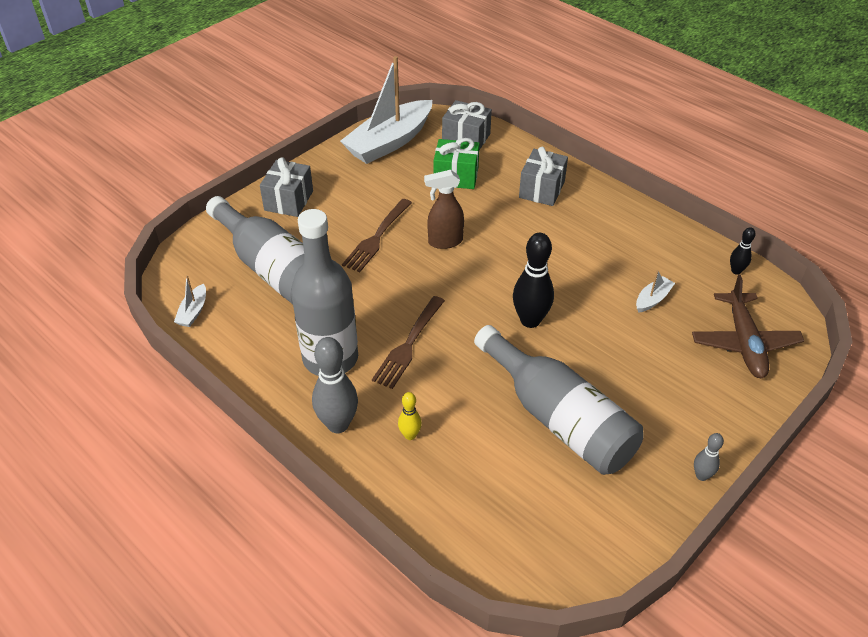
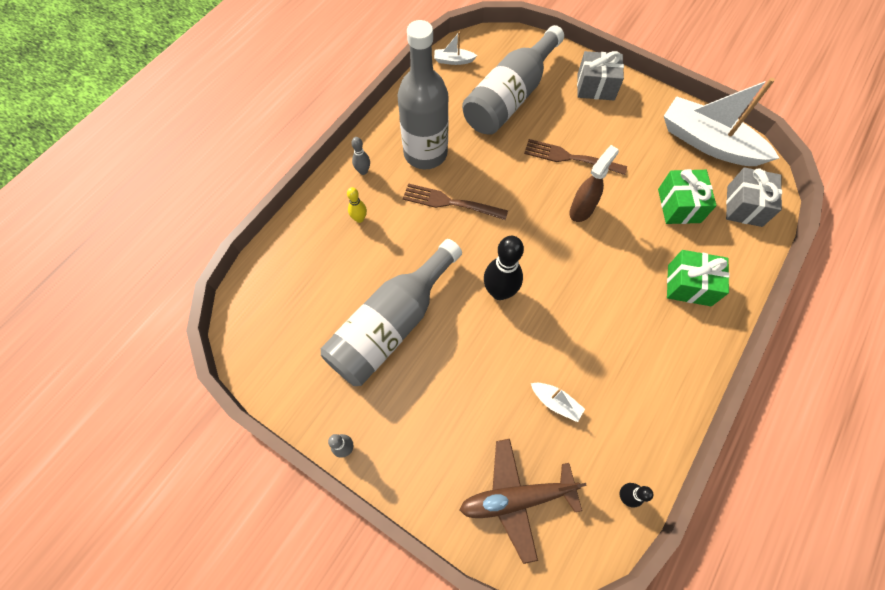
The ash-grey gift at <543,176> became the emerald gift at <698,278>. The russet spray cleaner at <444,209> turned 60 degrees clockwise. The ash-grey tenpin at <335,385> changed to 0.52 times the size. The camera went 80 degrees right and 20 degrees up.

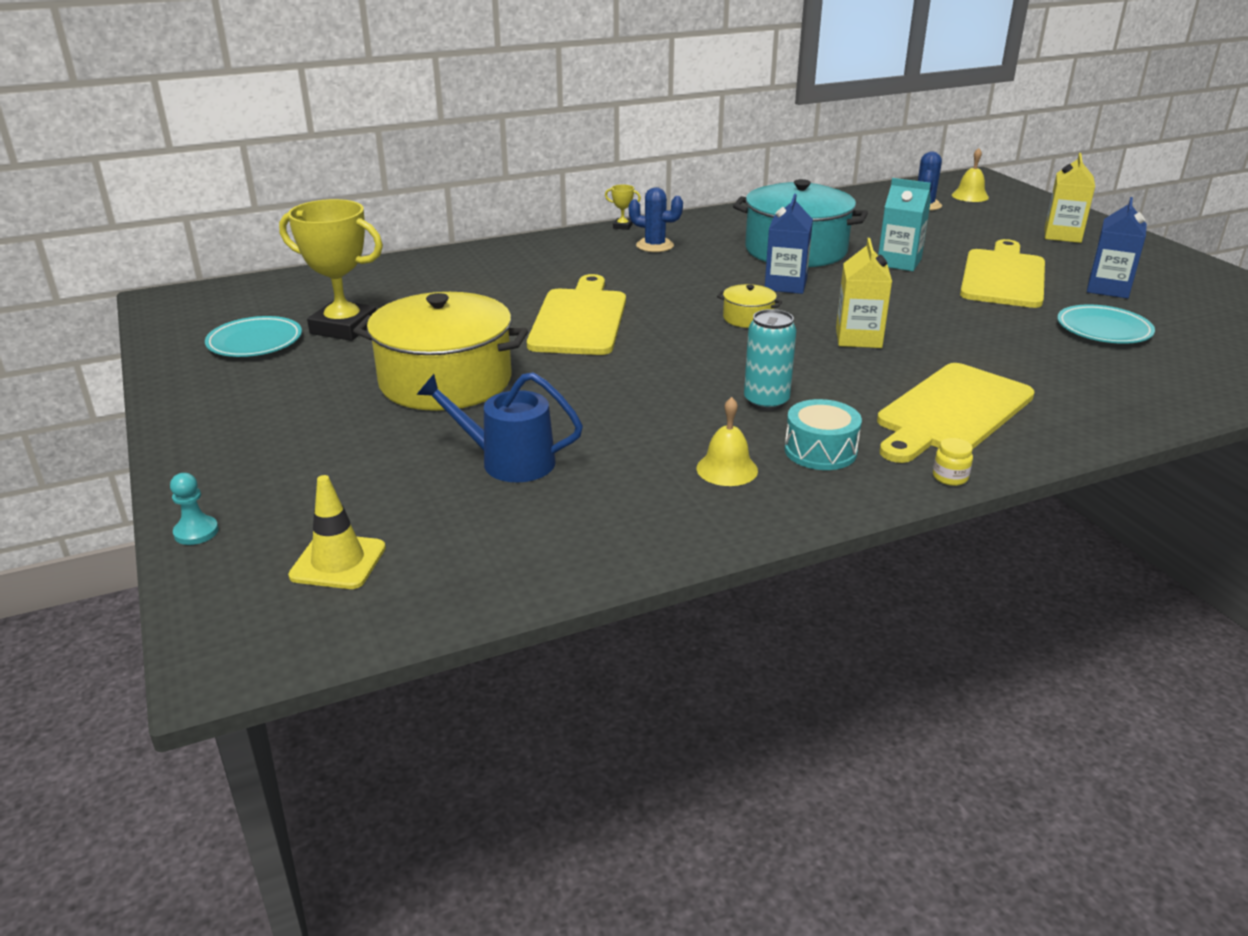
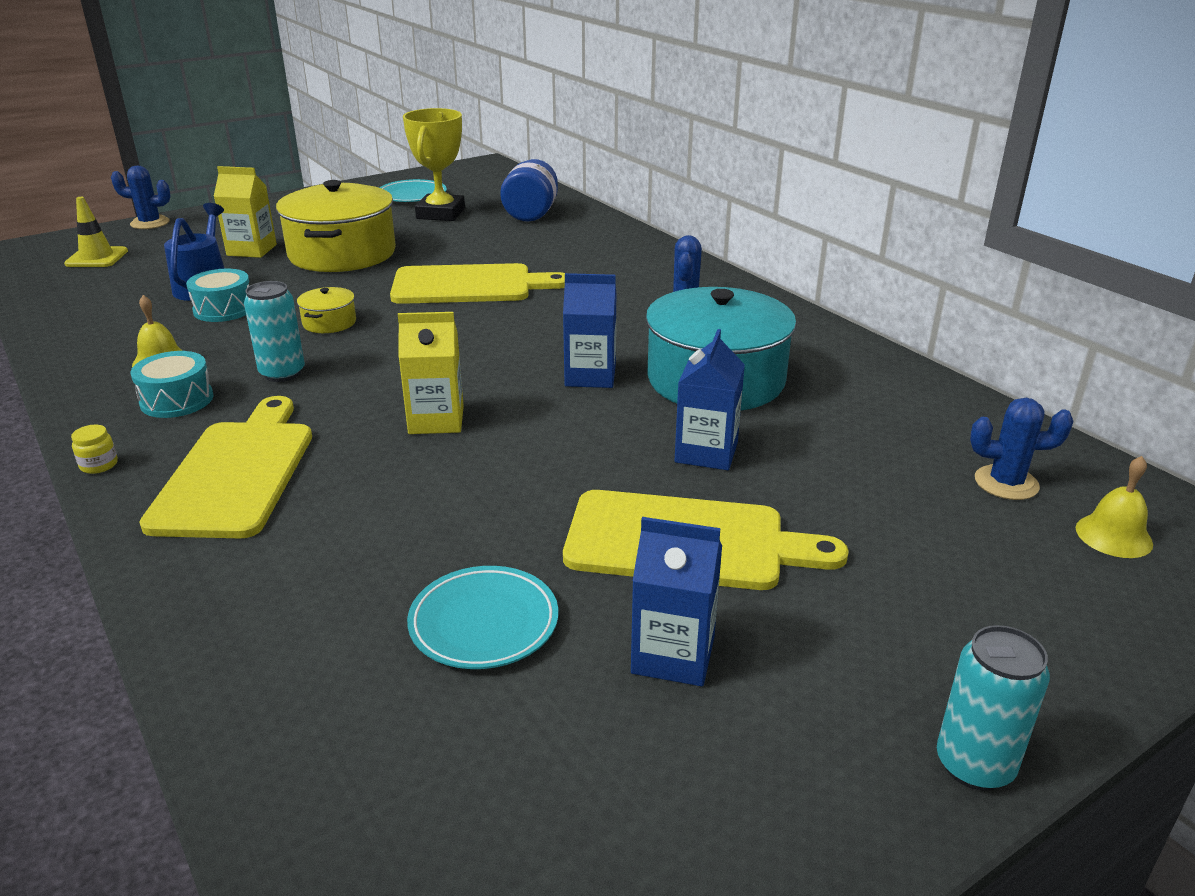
The golden milk carton moved from <1070,198> to <245,212>. The teal milk carton at <904,224> became the blue milk carton at <710,399>. The golden trophy at <623,207> disappeared. The golden pot moved from <749,306> to <326,310>. The golden cutting board at <956,413> turned 60 degrees clockwise. The teal chess pawn at <194,509> was replaced by the blue cactus at <140,197>. The blue jam jar at <529,190> appeared. The teal drum at <217,295> appeared. The teal soda can at <993,708> appeared. The camera went 80 degrees right and 0 degrees up.

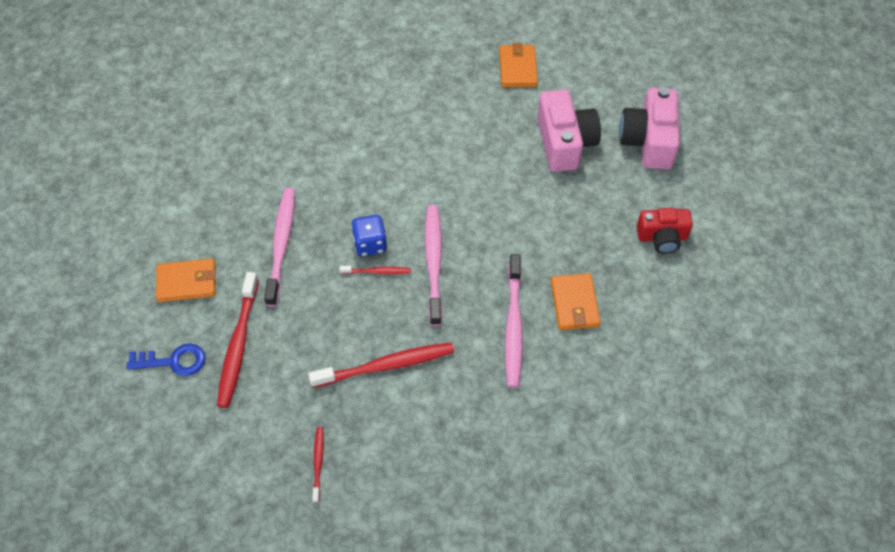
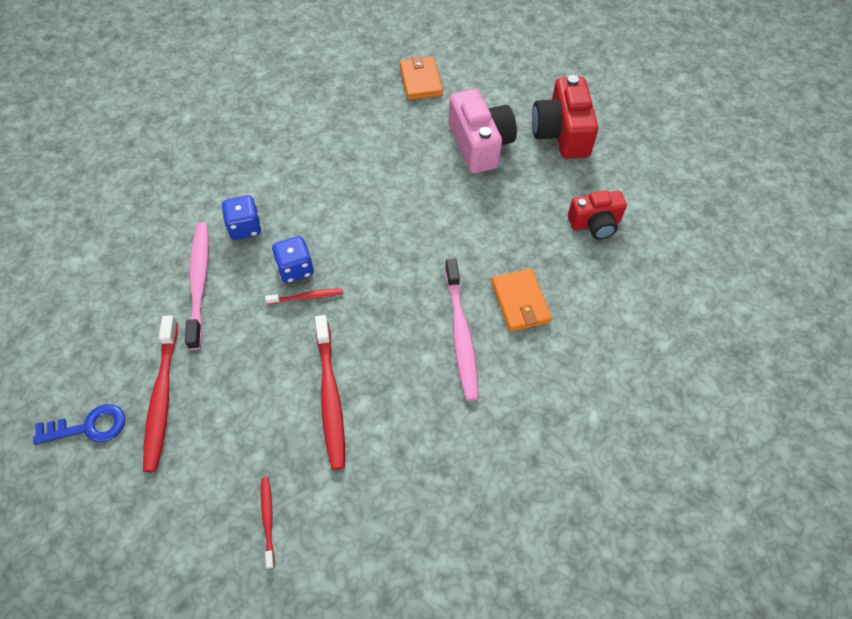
The rosy compact camera at <649,128> became the red compact camera at <565,117>. The rosy toothbrush at <433,265> disappeared. The bright orange card wallet at <186,280> disappeared. The red toothbrush at <381,365> turned 105 degrees clockwise. The blue die at <241,218> appeared. The camera went 10 degrees left and 0 degrees up.

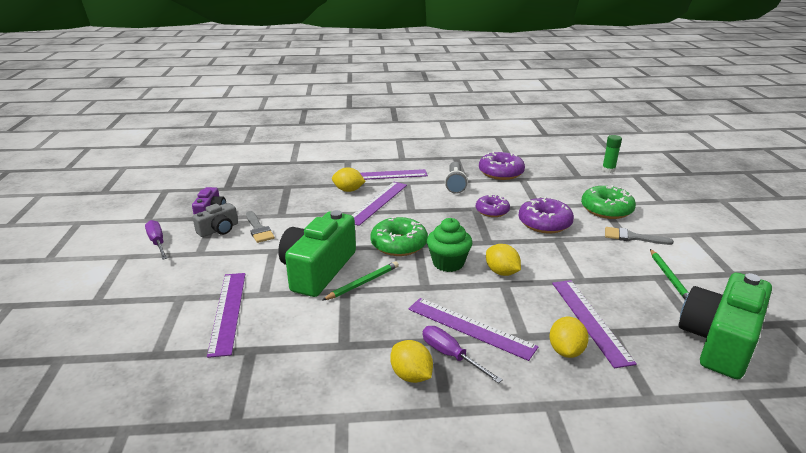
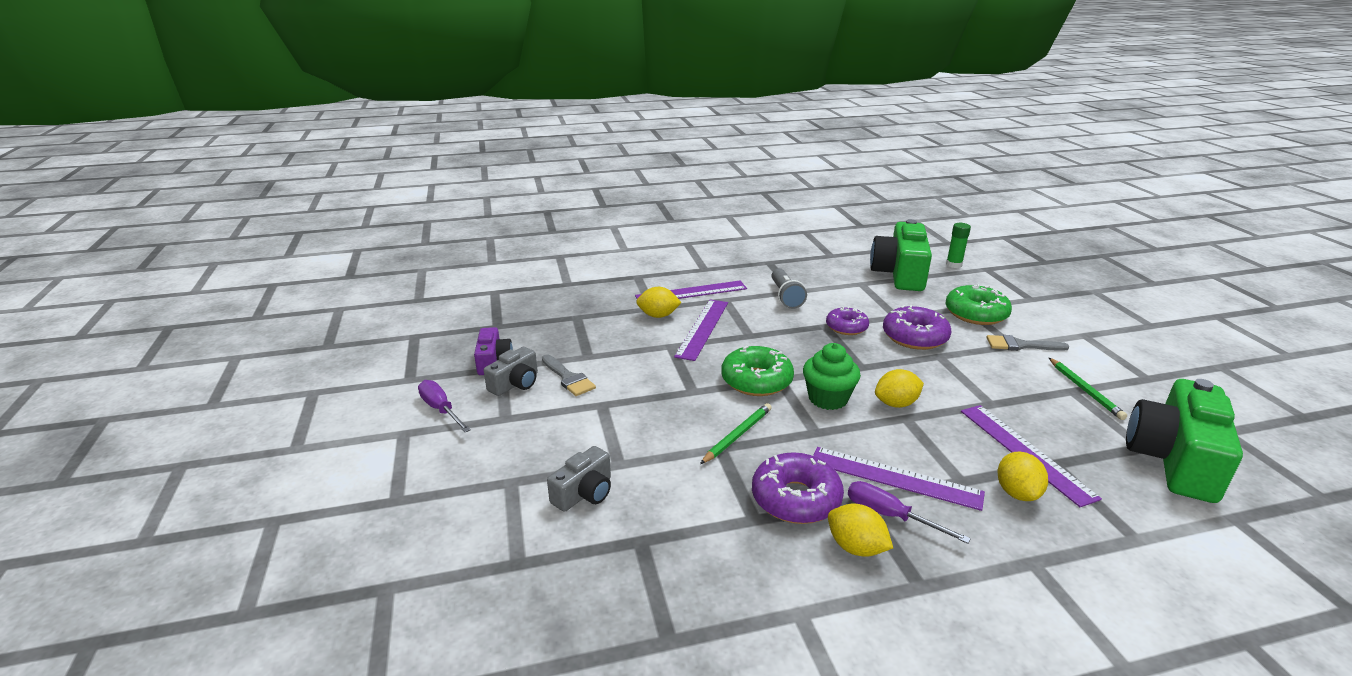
The royal purple doughnut moved from <502,165> to <798,488>. The emerald compact camera moved from <317,253> to <901,255>. The golden citrus fruit at <503,260> turned 60 degrees counterclockwise. The royal purple ruler at <226,315> was replaced by the ash-grey compact camera at <579,479>. The camera went 10 degrees left and 0 degrees up.

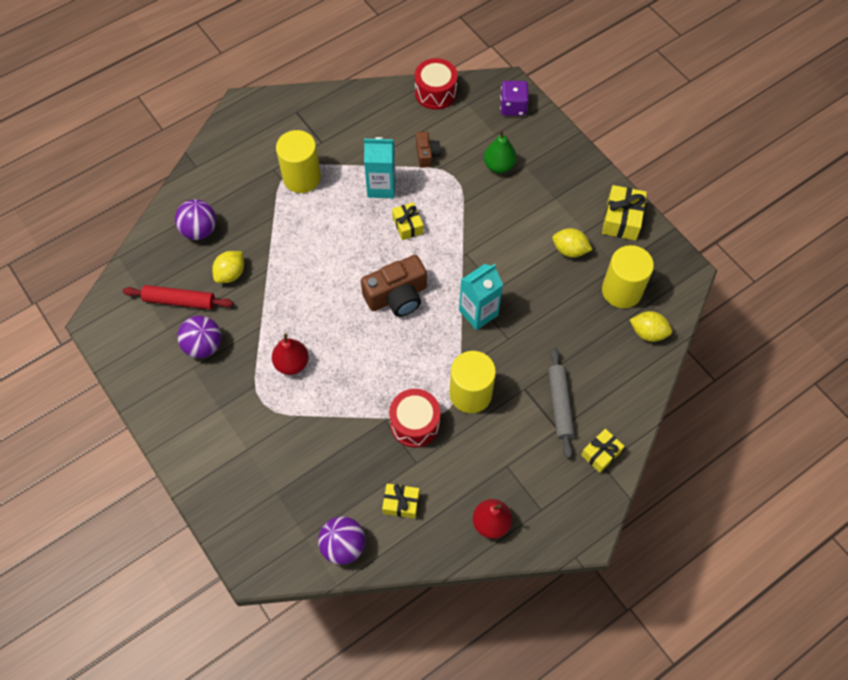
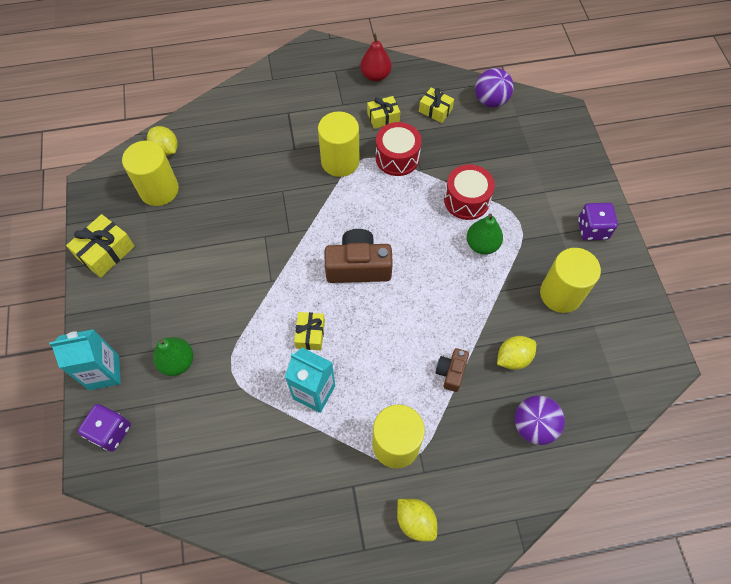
The red drum moved from <436,84> to <469,192>. The russet compact camera moved from <428,149> to <452,370>. The golden citrus fruit moved from <572,242> to <417,520>. The teal milk carton moved from <481,297> to <85,359>. The red rolling pin at <178,297> disappeared. The royal purple ball at <199,337> was replaced by the golden cylinder at <570,280>. The red pear at <290,354> became the emerald pear at <485,234>. The ash-grey rolling pin at <561,403> disappeared. The golden gift moved from <603,451> to <383,112>. The royal purple die at <598,222> appeared. The camera went 155 degrees left and 0 degrees up.

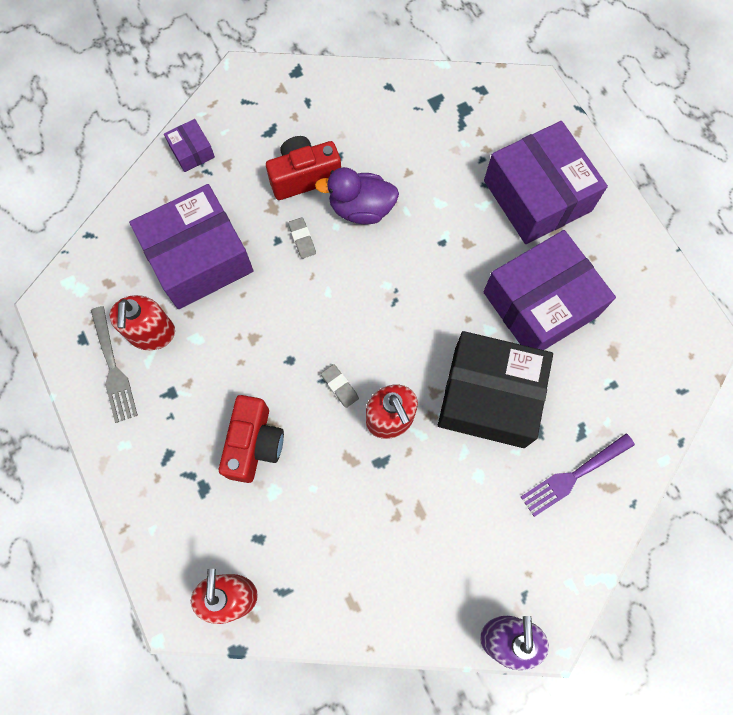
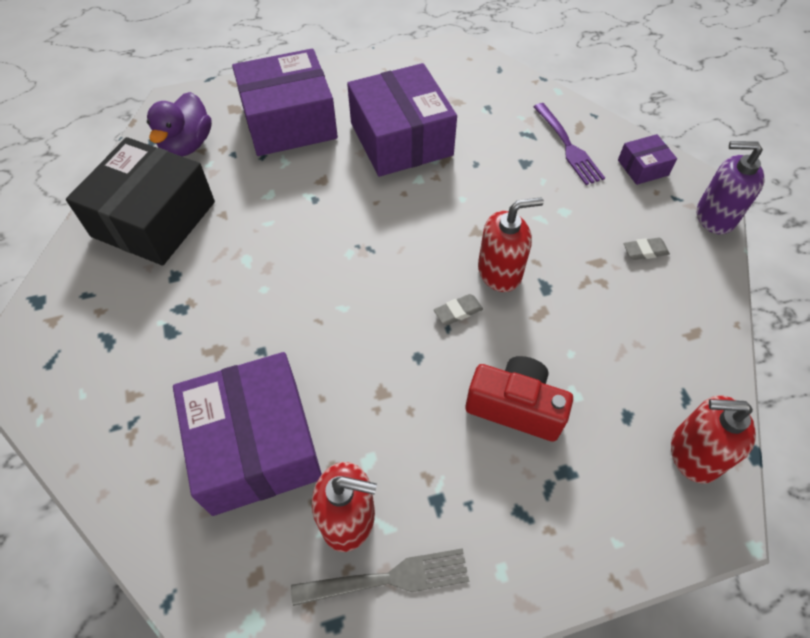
The royal purple parcel moved from <189,145> to <647,159>. The red compact camera at <303,168> disappeared. The royal purple duck moved from <357,195> to <179,124>. The ash-grey eraser moved from <302,238> to <646,248>. The ebony parcel moved from <495,389> to <140,201>. The camera went 80 degrees left and 15 degrees down.

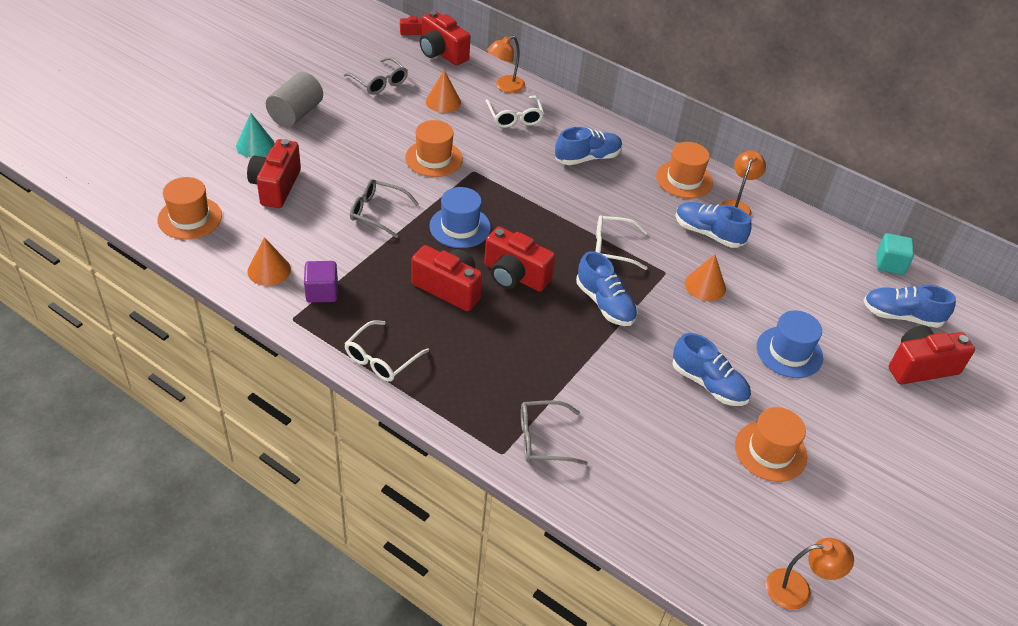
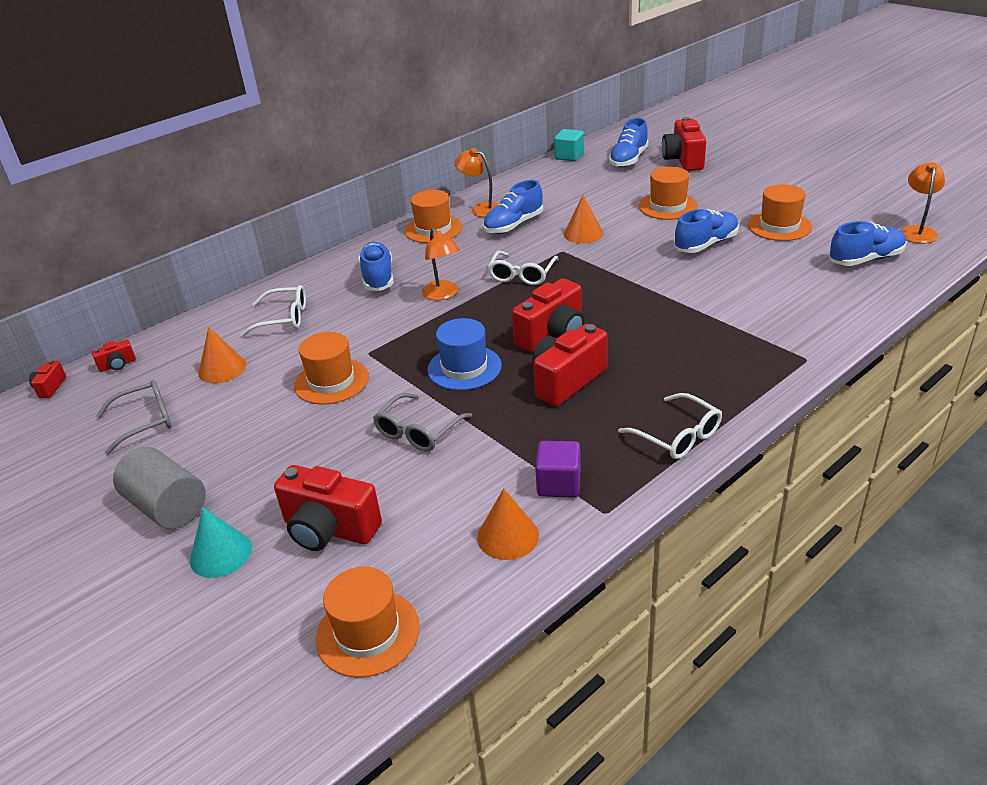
The red compact camera at <445,38> changed to 0.48 times the size. The bright orange desk lamp moved from <506,64> to <441,264>. The blue lace-up shoe moved from <607,288> to <868,243>. The blue top hat at <790,344> became the bright orange top hat at <668,193>. The ash-grey spectacles at <554,432> disappeared. The camera went 70 degrees left and 10 degrees down.

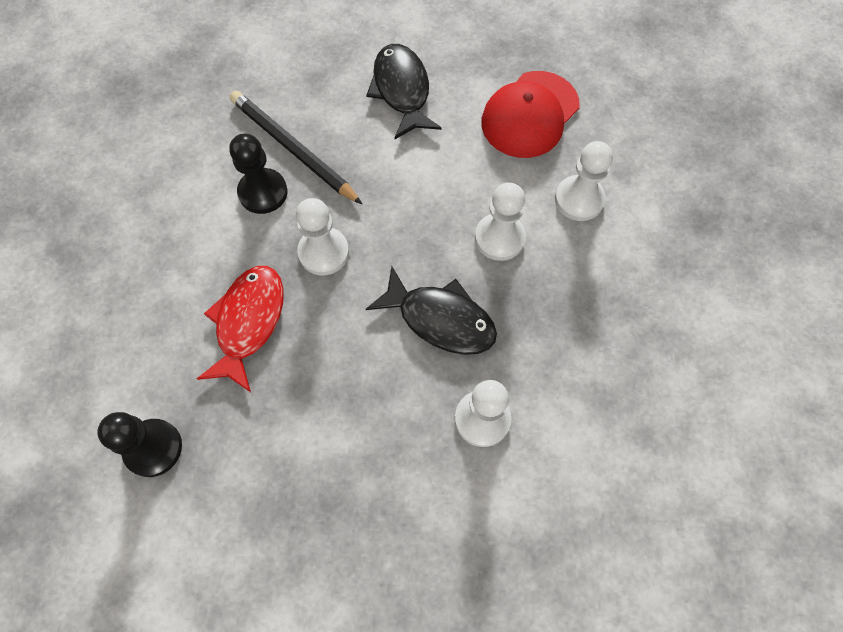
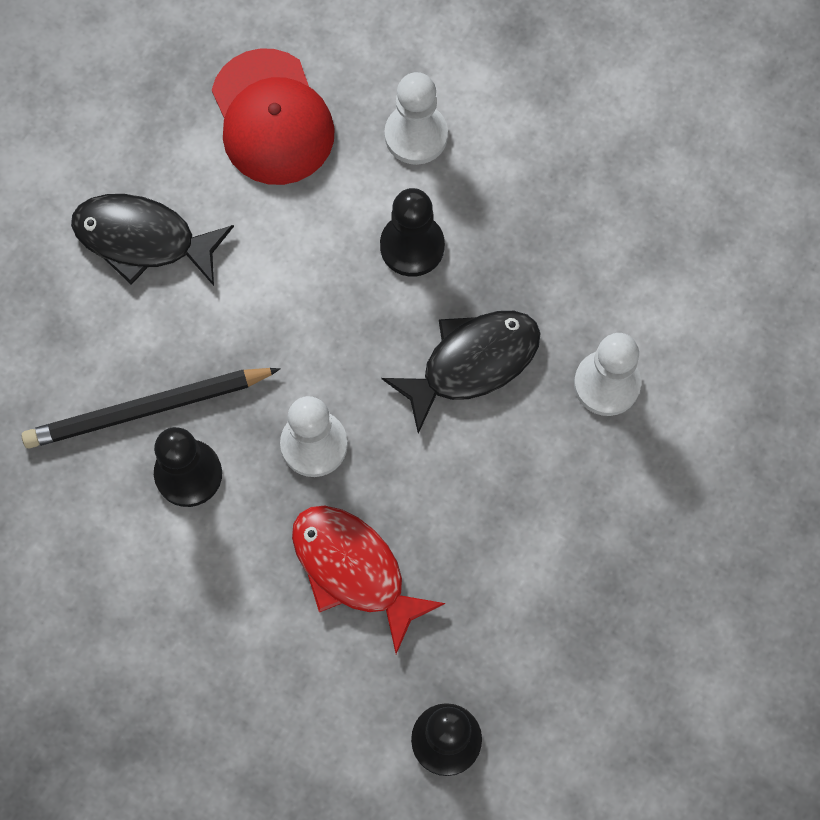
The pure white chess pawn at <500,222> became the ebony chess pawn at <412,232>. The camera went 60 degrees left and 5 degrees up.

